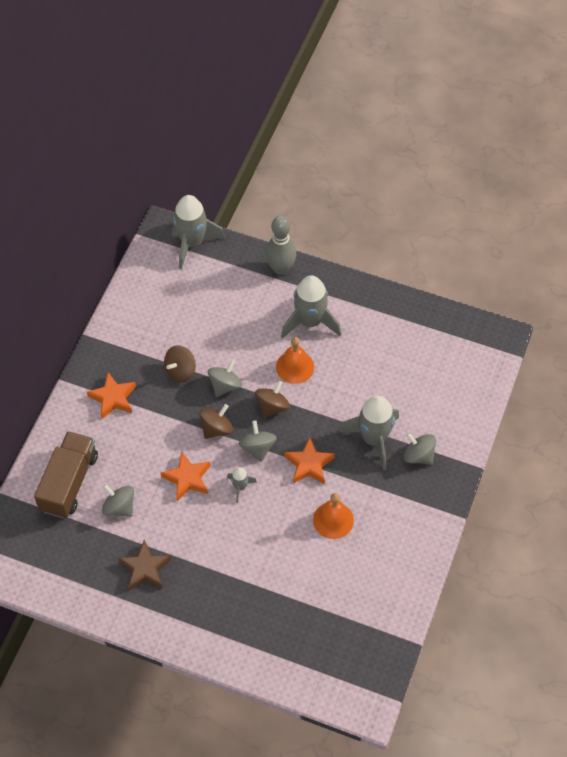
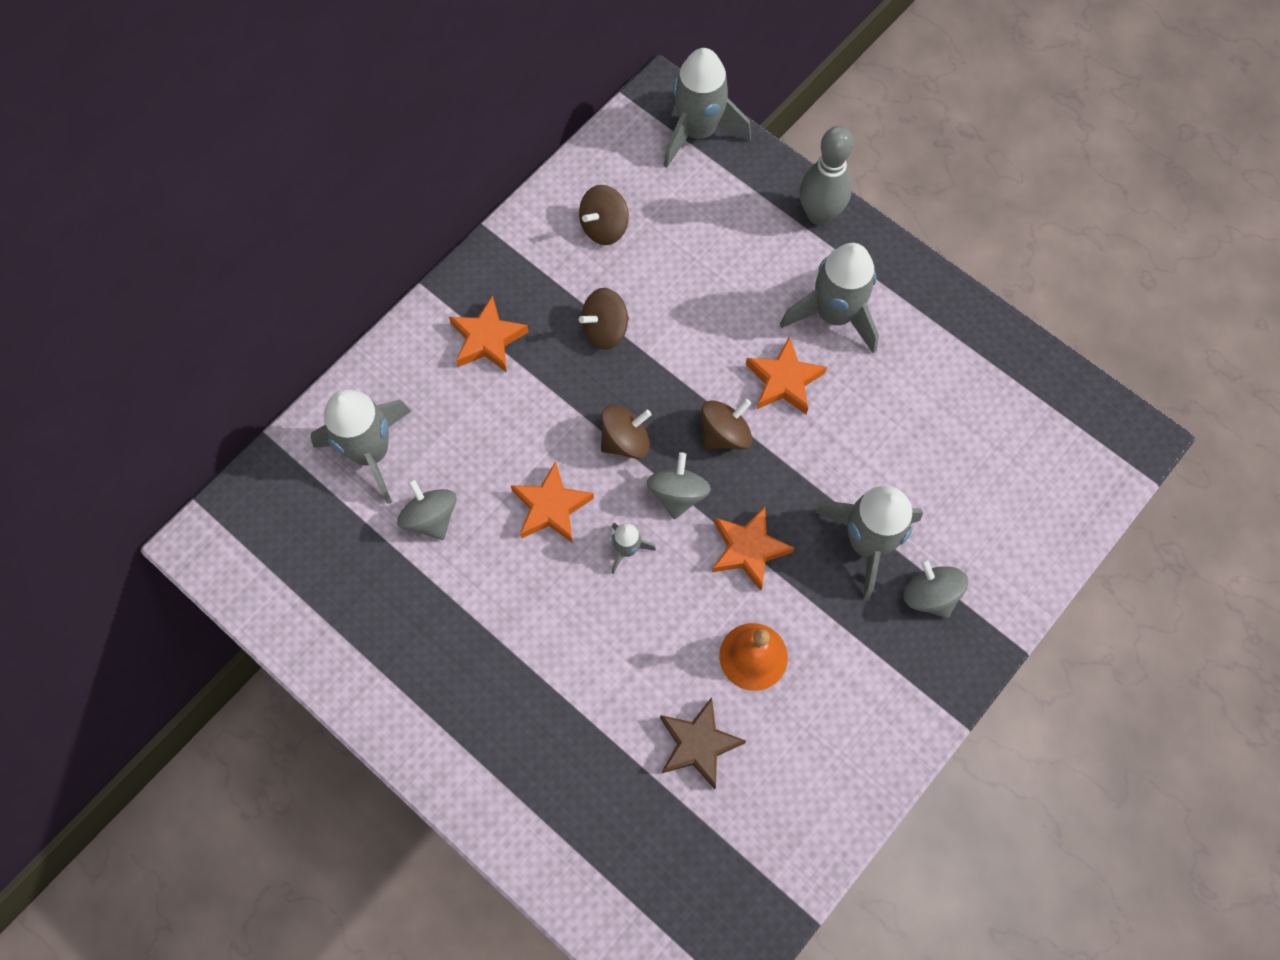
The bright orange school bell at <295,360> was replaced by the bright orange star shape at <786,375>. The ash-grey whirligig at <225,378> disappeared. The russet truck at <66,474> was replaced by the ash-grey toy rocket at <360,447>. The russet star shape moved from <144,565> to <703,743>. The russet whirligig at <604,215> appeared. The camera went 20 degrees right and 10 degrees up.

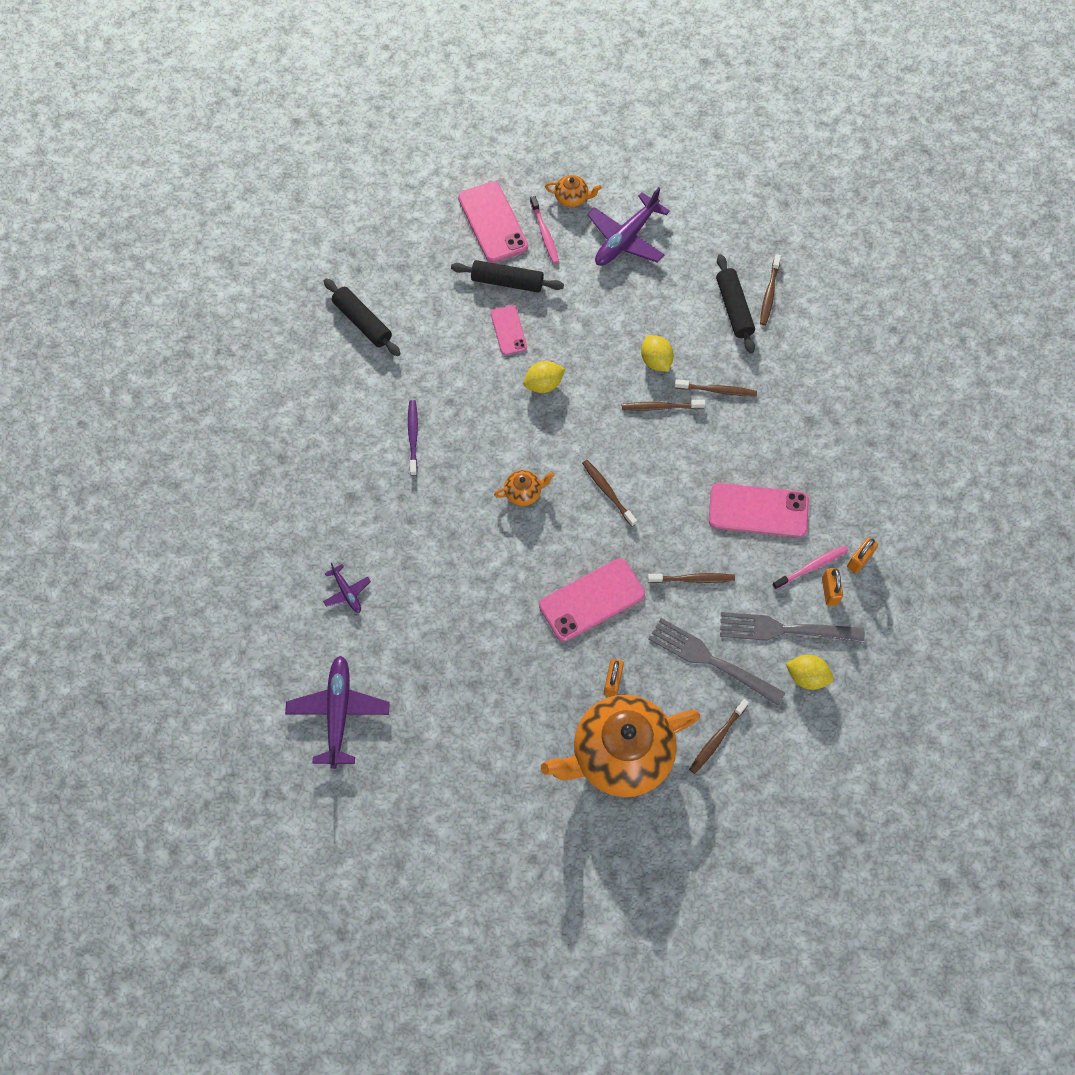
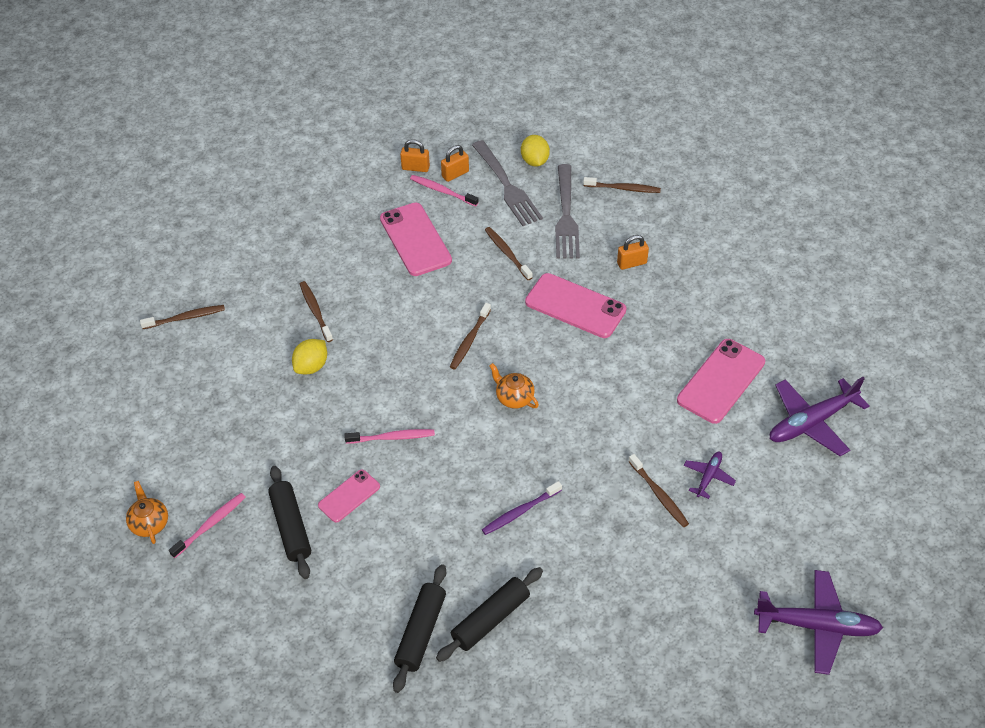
The rosy smartphone moved from <493,222> to <721,381>. The royal purple plane moved from <628,226> to <818,622>. The ebony rolling pin moved from <735,303> to <489,614>. The golden citrus fruit at <544,377> was replaced by the rosy toothbrush at <389,436>. The russet toothbrush moved from <663,405> to <658,490>. The bright orange teapot at <620,746> disappeared. The camera went 120 degrees left and 15 degrees down.

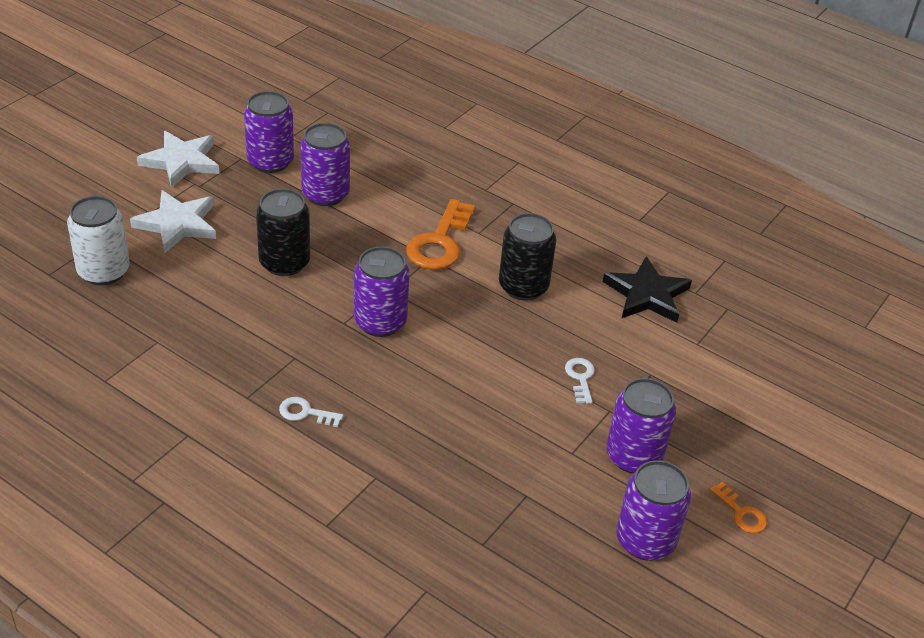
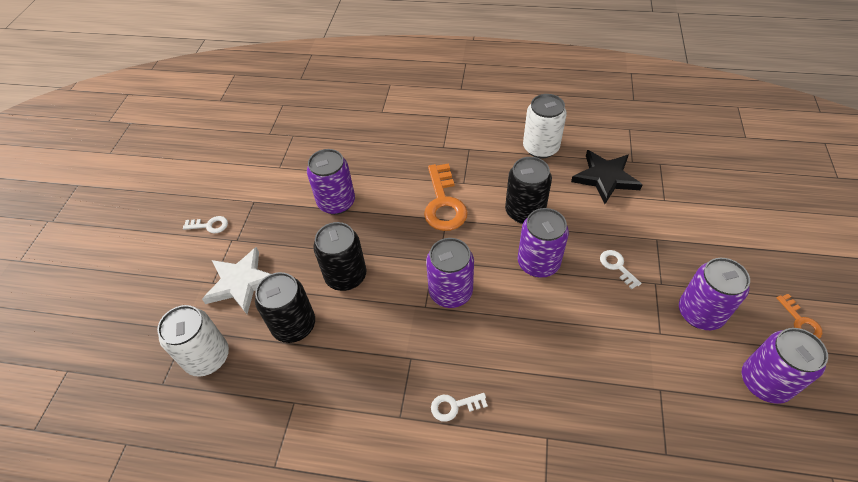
The royal purple soda can moved from <269,132> to <543,242>. The pure white star shape at <178,159> was replaced by the pure white door key at <205,224>. The bright orange door key at <738,508> turned 45 degrees clockwise. The pure white soda can at <545,126> appeared. The ebony soda can at <285,307> appeared. The camera went 20 degrees left and 10 degrees up.

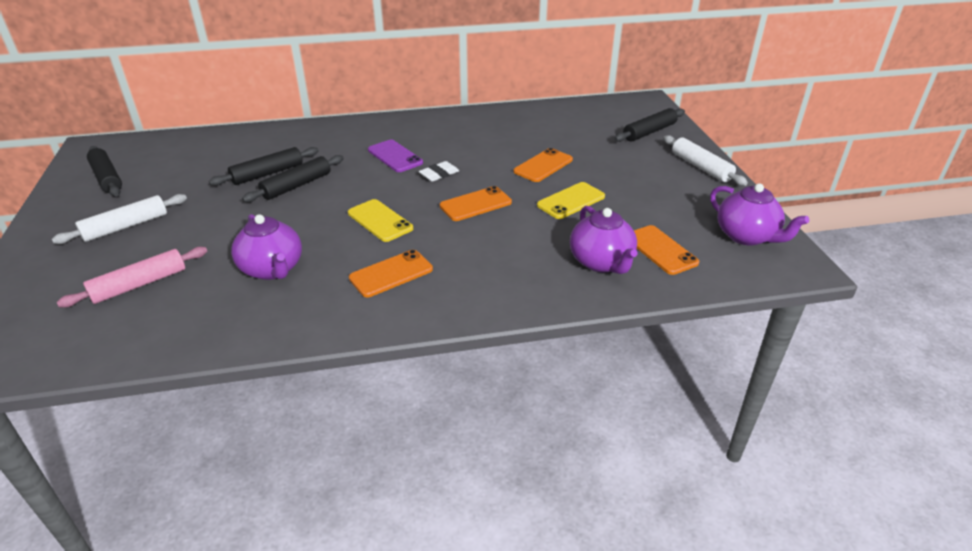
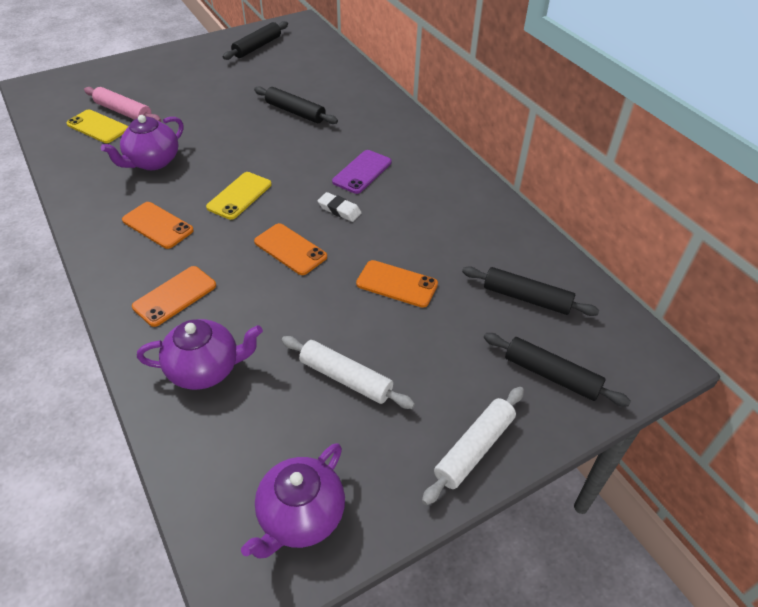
The ebony rolling pin moved from <293,178> to <530,291>. The golden smartphone moved from <571,200> to <97,126>. The pure white rolling pin moved from <119,219> to <348,372>. The royal purple teapot at <604,240> turned 150 degrees counterclockwise. The bright orange smartphone moved from <666,250> to <174,296>. The camera went 70 degrees right and 10 degrees up.

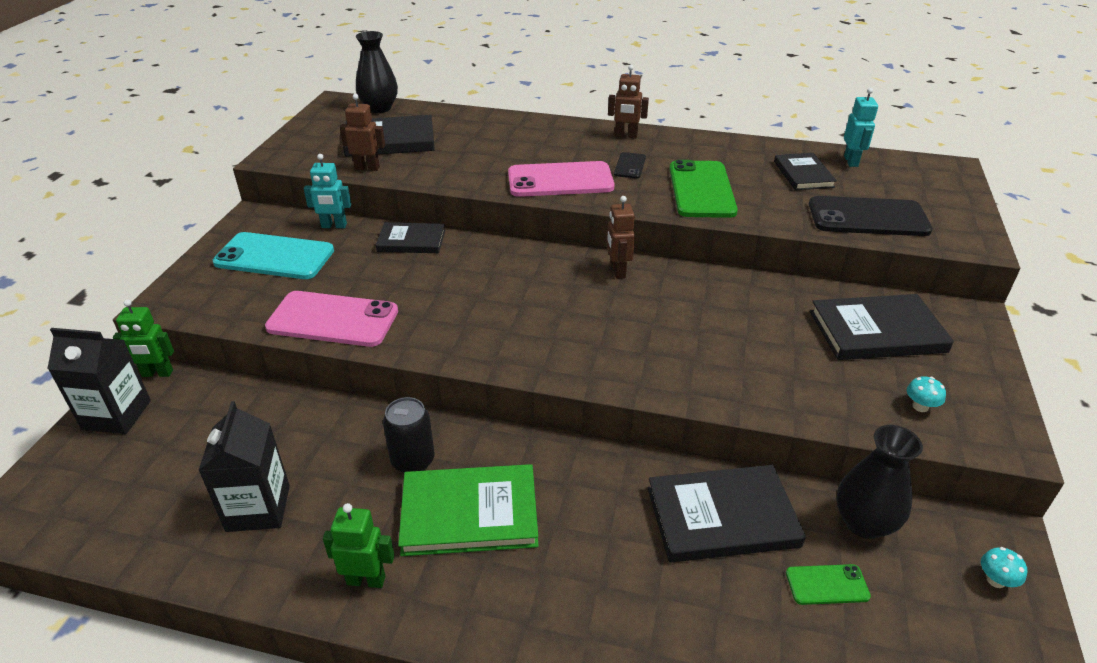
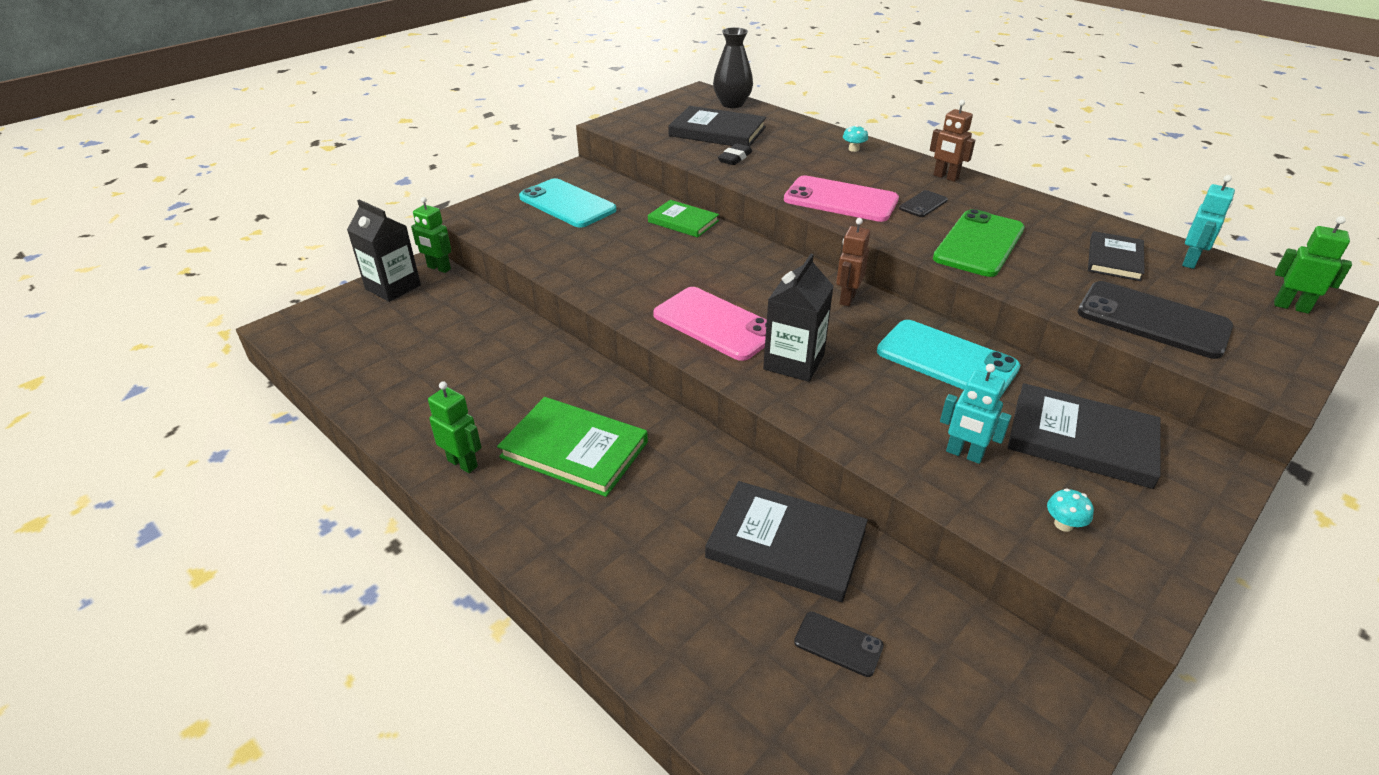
The russet toy robot at <362,132> disappeared. The teal toy robot moved from <327,191> to <975,414>. The ebony hardcover at <410,237> became the emerald hardcover at <683,219>. The rosy smartphone moved from <331,319> to <710,324>. The ebony soda can at <409,435> disappeared. The ebony milk carton moved from <244,466> to <798,318>. The ebony tall vase at <880,482> disappeared. The teal toadstool moved from <1004,567> to <855,138>. The emerald smartphone at <828,584> became the ebony smartphone at <839,644>. The ebony eraser at <735,154> appeared. The emerald toy robot at <1313,265> appeared. The teal smartphone at <948,358> appeared. The camera went 30 degrees right and 0 degrees up.

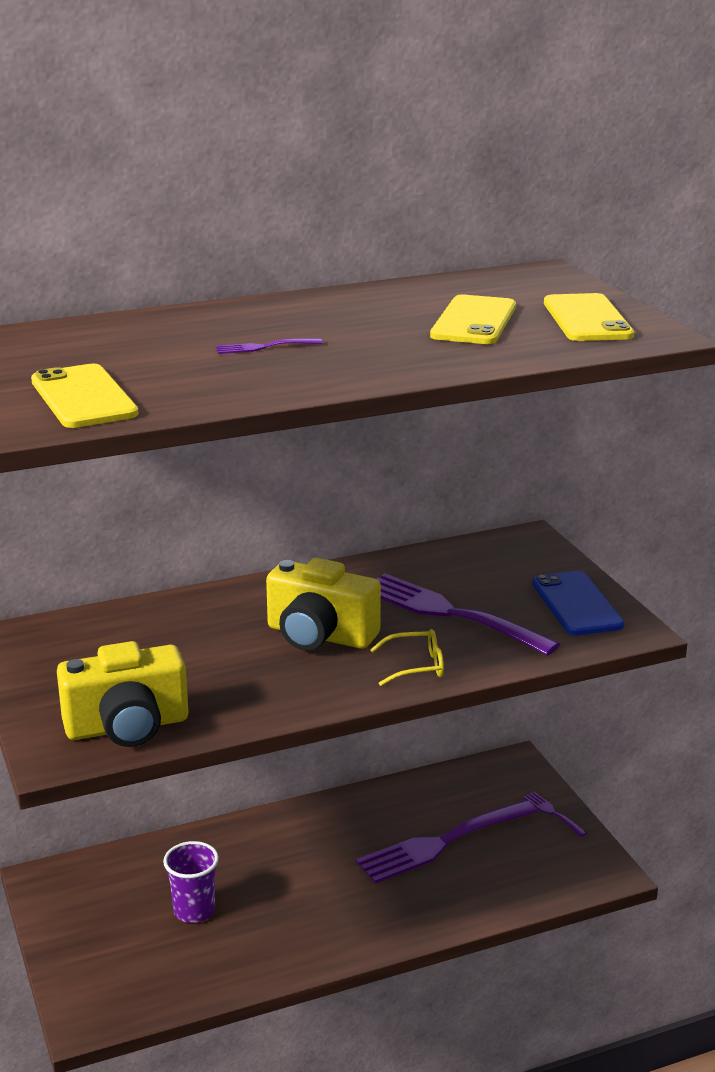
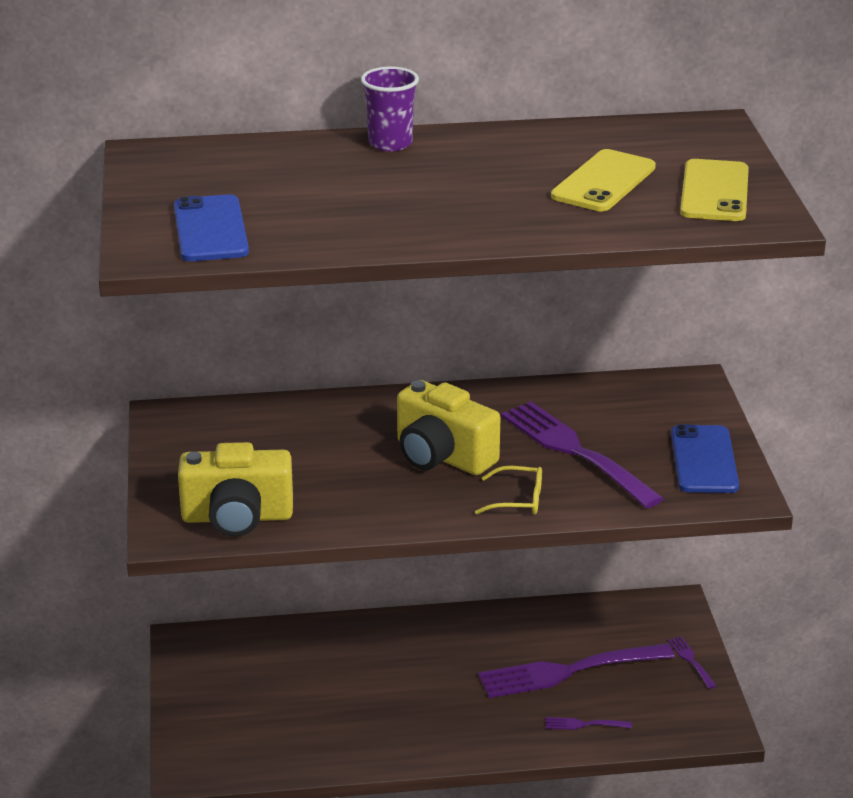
The royal purple table fork moved from <269,346> to <589,723>. The golden smartphone at <85,396> became the blue smartphone at <211,227>. The royal purple tumbler moved from <191,882> to <390,109>. The camera went 15 degrees right and 5 degrees up.

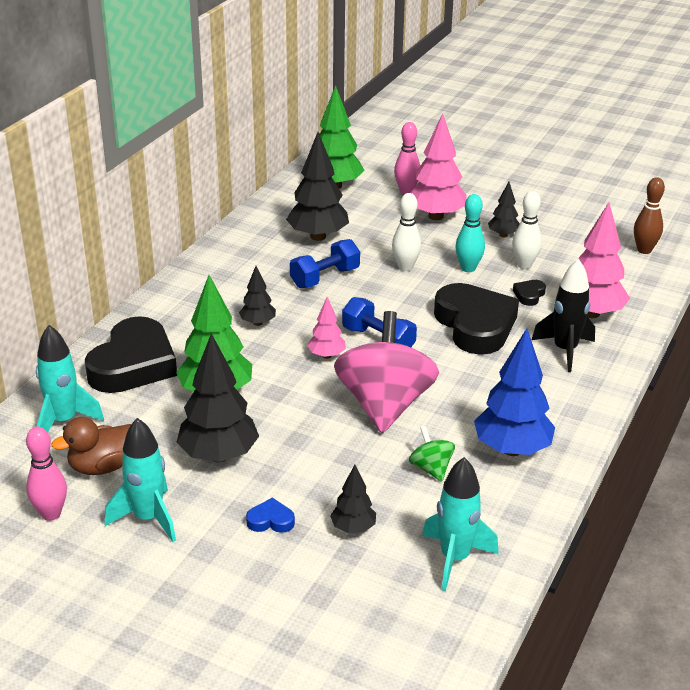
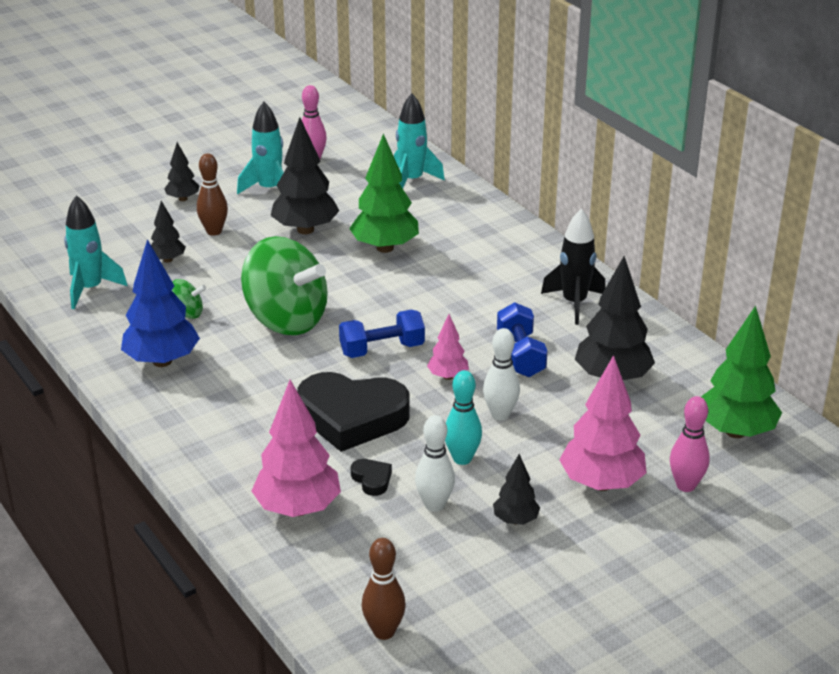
The ebony toy rocket moved from <563,315> to <573,267>. The ebony tree moved from <257,296> to <181,171>. The rosy tree moved from <326,328> to <448,347>. The rosy whirligig at <386,372> became the emerald whirligig at <284,285>. The ebony love heart at <131,354> disappeared. The russet duck at <91,446> disappeared. The blue love heart at <270,515> was replaced by the russet tenpin at <212,194>. The camera went 120 degrees right and 0 degrees up.

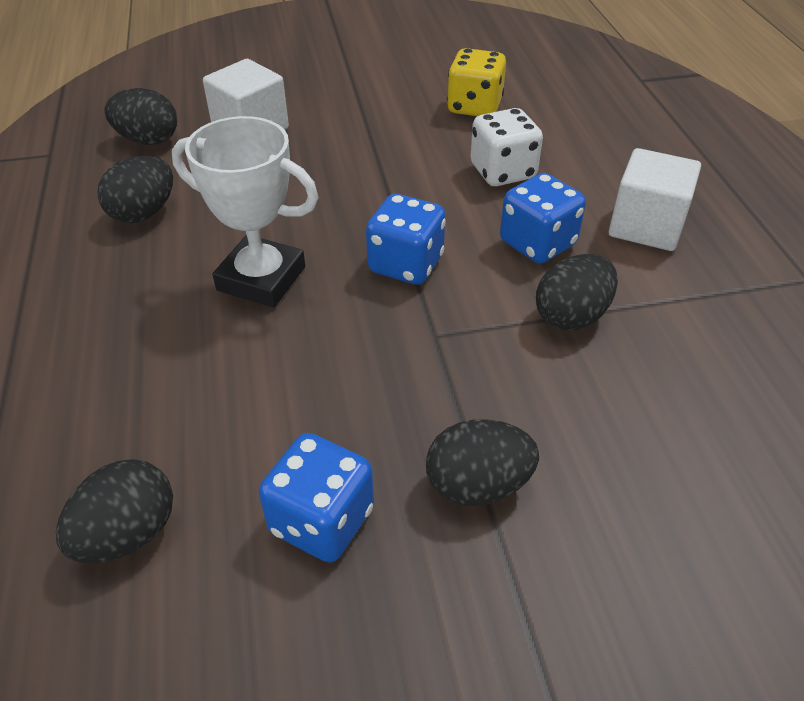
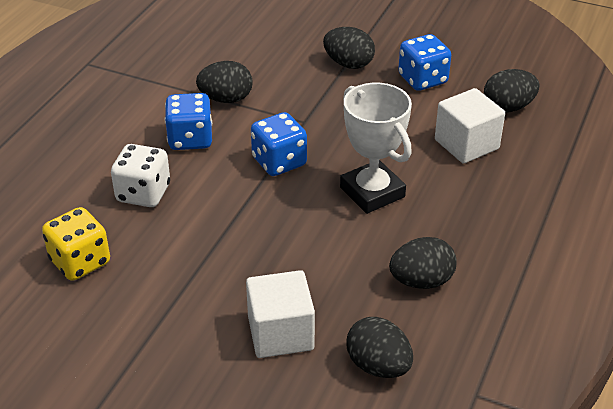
The pure white block moved from <655,199> to <470,126>. The camera went 145 degrees left and 5 degrees down.

